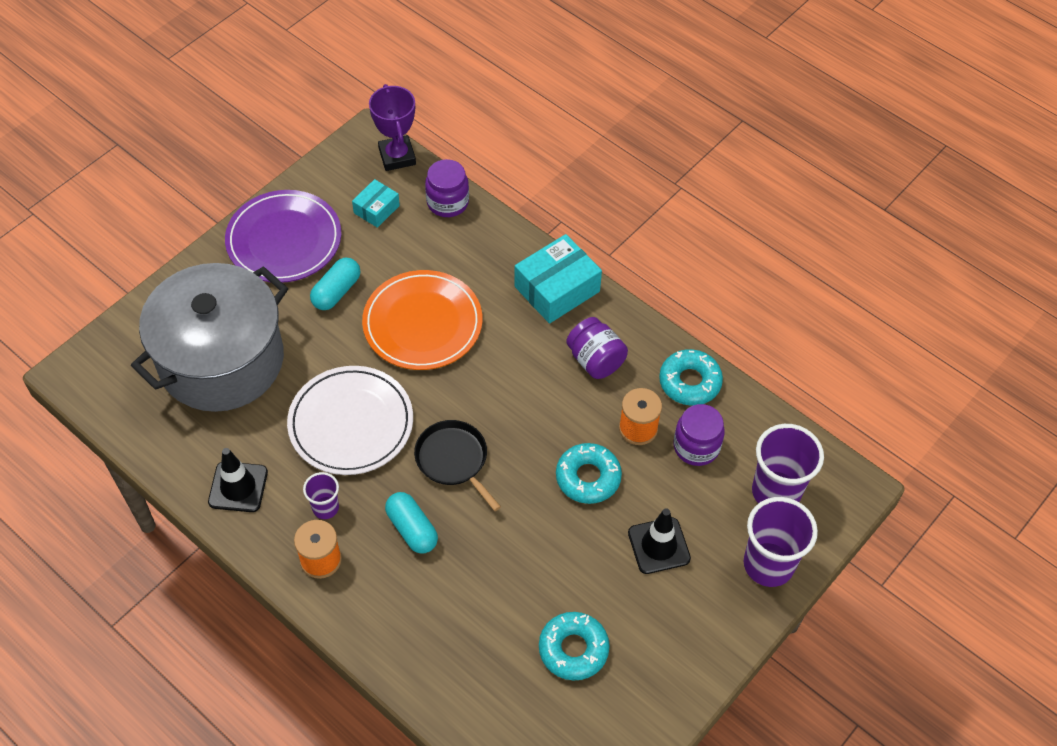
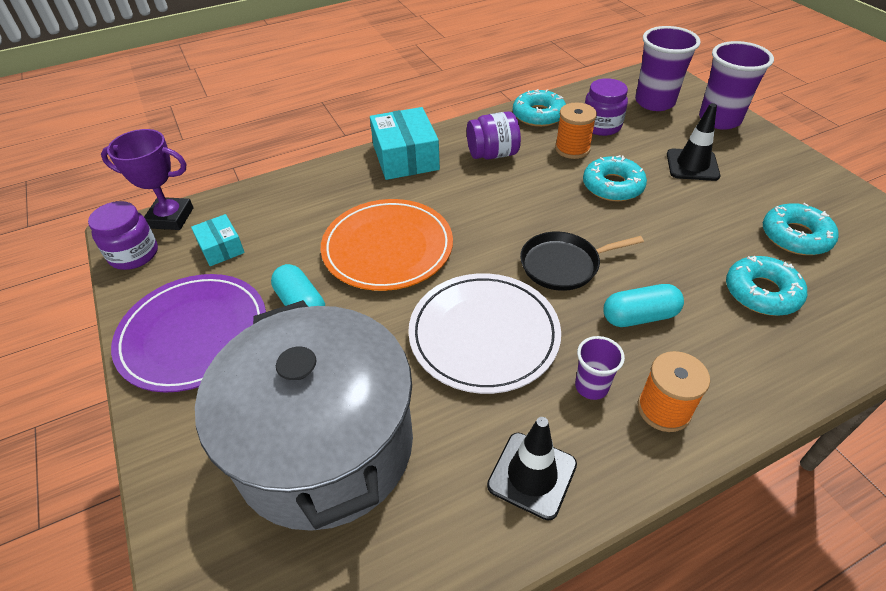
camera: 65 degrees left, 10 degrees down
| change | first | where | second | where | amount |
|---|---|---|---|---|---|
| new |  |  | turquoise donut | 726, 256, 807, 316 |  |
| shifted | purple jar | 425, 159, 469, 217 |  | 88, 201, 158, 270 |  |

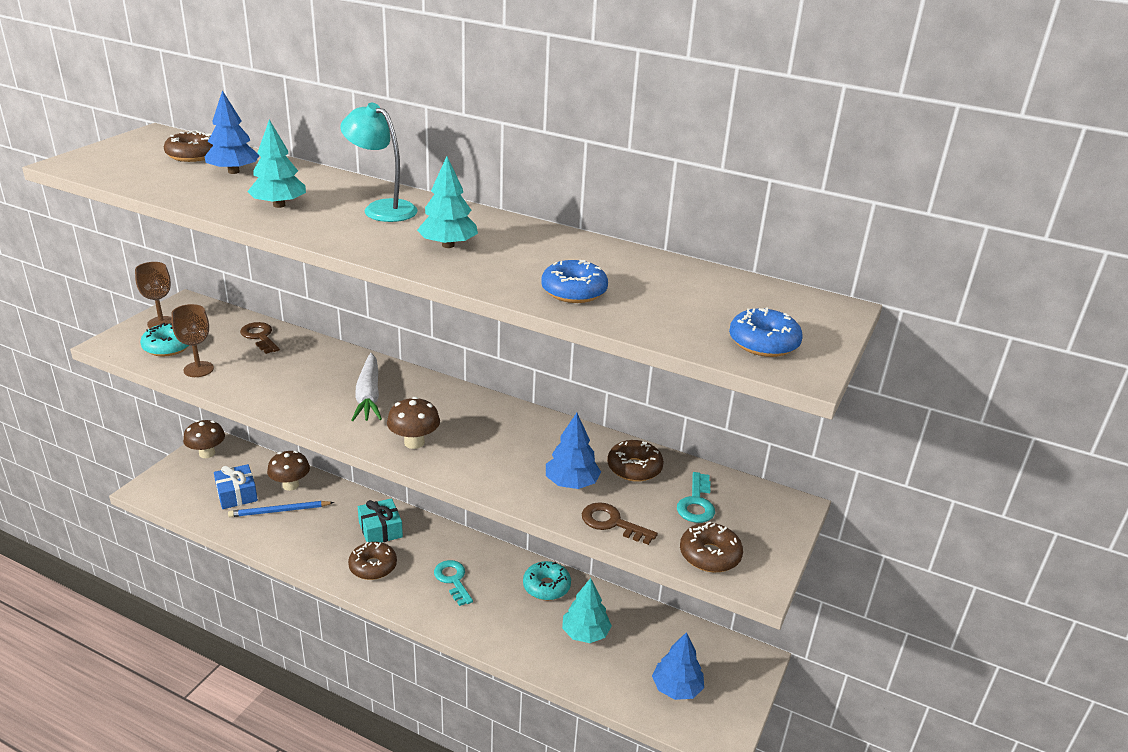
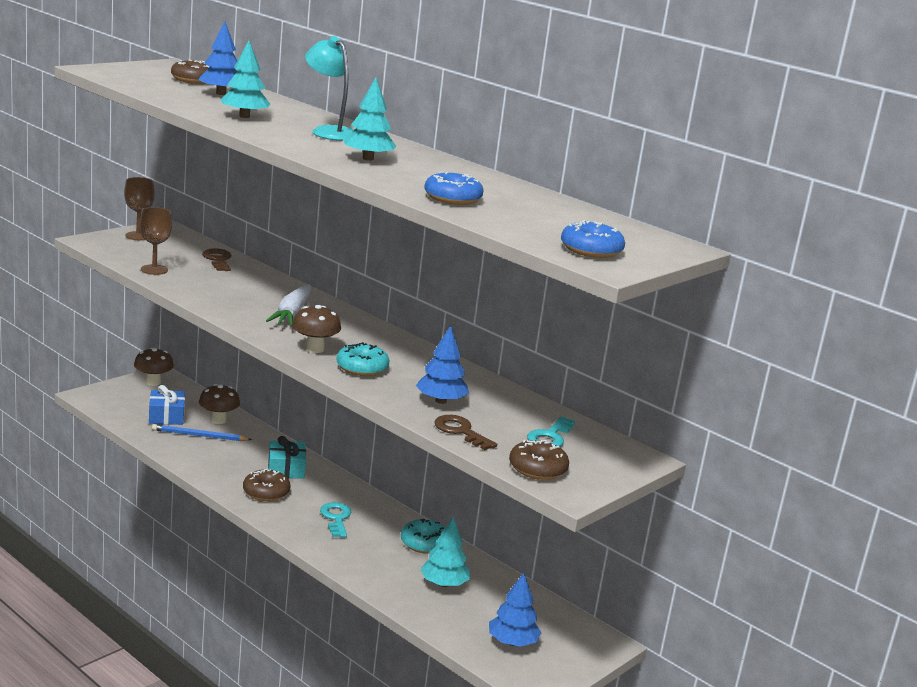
camera: 15 degrees right, 10 degrees down
| change | first | where | second | where | amount |
|---|---|---|---|---|---|
| gone | brown donut | 607, 440, 664, 482 |  |  |  |
| shifted | turquoise donut | 140, 323, 190, 356 |  | 336, 342, 390, 376 |  |

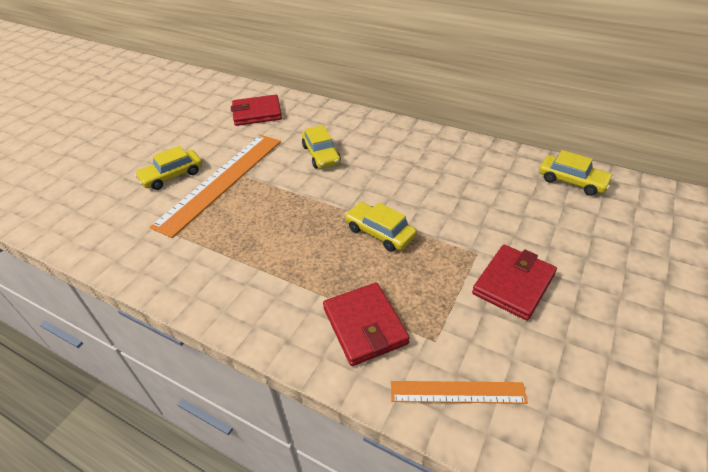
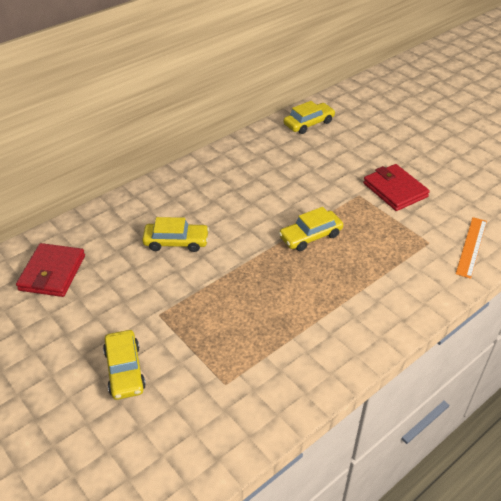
camera: 70 degrees left, 0 degrees up
| change | first | where | second | where | amount |
|---|---|---|---|---|---|
| gone | orange ruler | 150, 135, 281, 238 |  |  |  |
| gone | red wallet | 323, 282, 410, 366 |  |  |  |

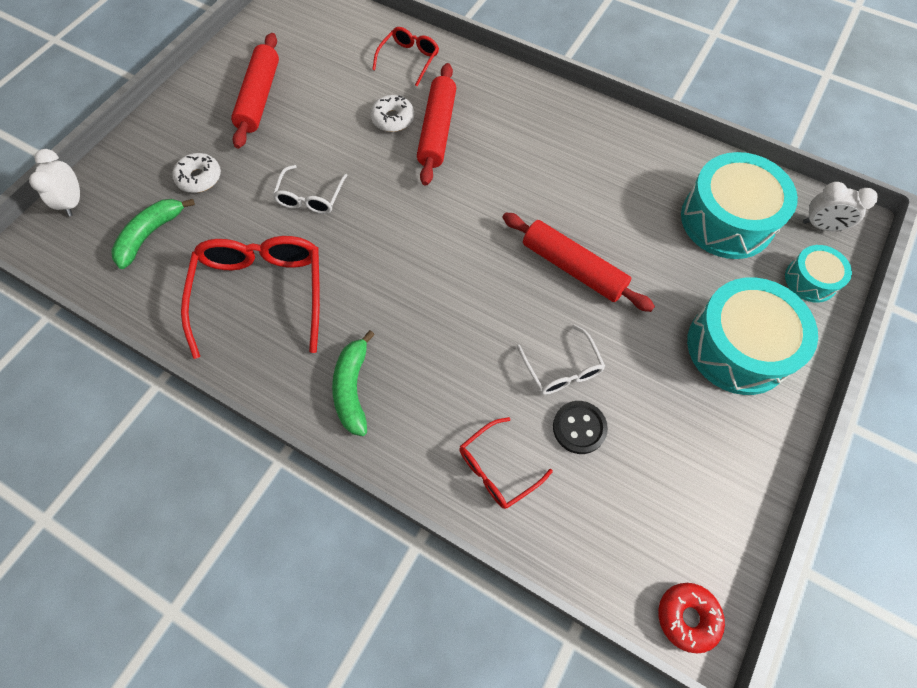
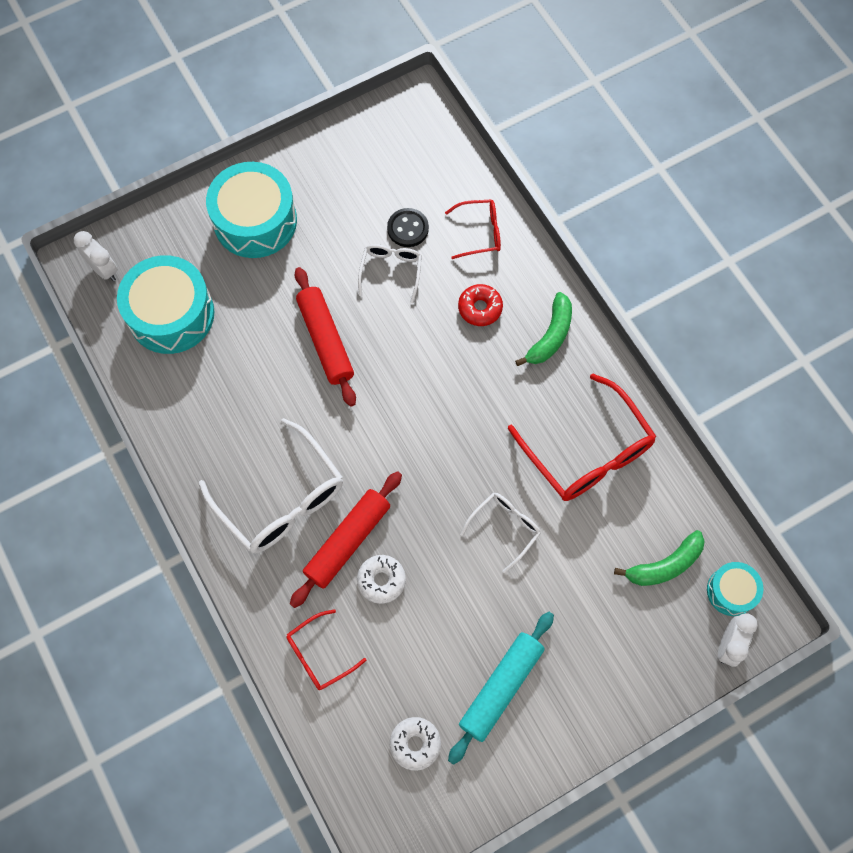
camera: 150 degrees left, 5 degrees up
| change | first | where | second | where | amount |
|---|---|---|---|---|---|
| new |  |  | white glasses | 199, 418, 343, 554 |  |
| shifted | white donut | 172, 153, 221, 193 |  | 390, 717, 441, 771 |  |
| shifted | red donut | 658, 583, 725, 654 |  | 458, 284, 503, 326 |  |
| shifted | turquoise drum | 785, 245, 852, 303 |  | 707, 562, 763, 616 |  |
| repainted | red rolling pin | 231, 33, 279, 149 | turquoise rolling pin | 448, 612, 554, 765 |  |
| rotated | red glasses | 181, 236, 320, 359 |  | 508, 373, 657, 501 | 60 degrees counterclockwise |

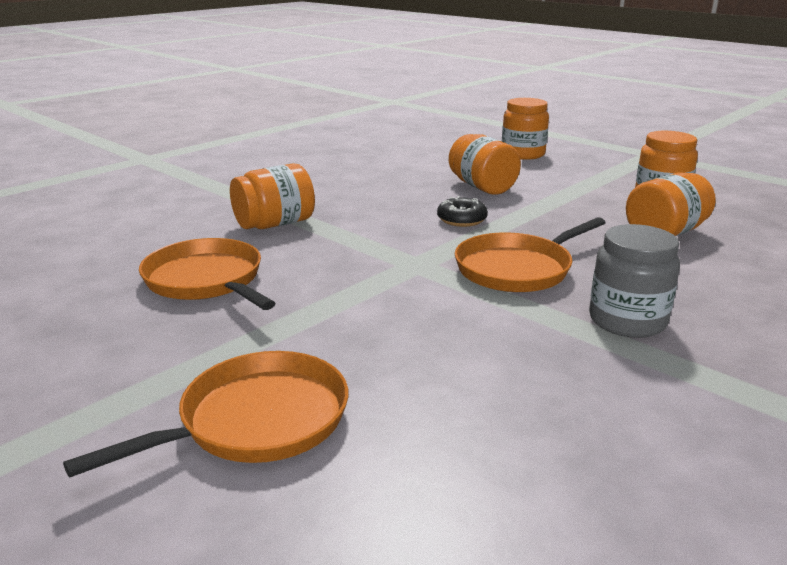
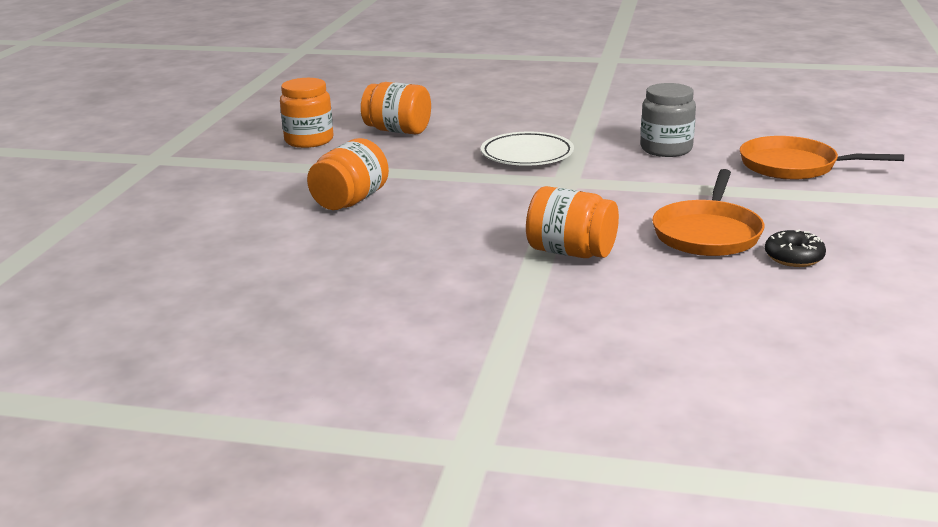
camera: 120 degrees left, 0 degrees up
| change | first | where | second | where | amount |
|---|---|---|---|---|---|
| gone | orange jar | 502, 98, 549, 160 |  |  |  |
| shifted | black donut | 437, 196, 488, 227 |  | 765, 230, 826, 267 |  |
| shifted | grey jar | 589, 224, 680, 338 |  | 641, 83, 696, 157 |  |
| swapped | orange pan | 455, 217, 606, 292 | white plate | 481, 132, 574, 166 |  |

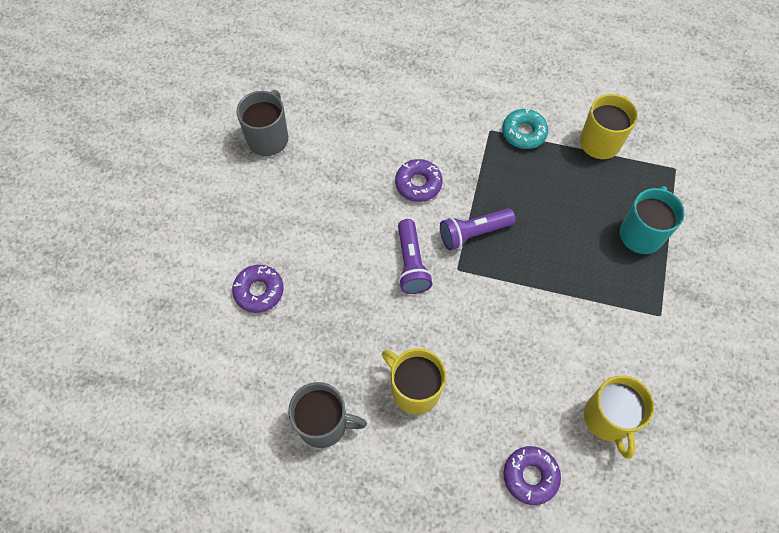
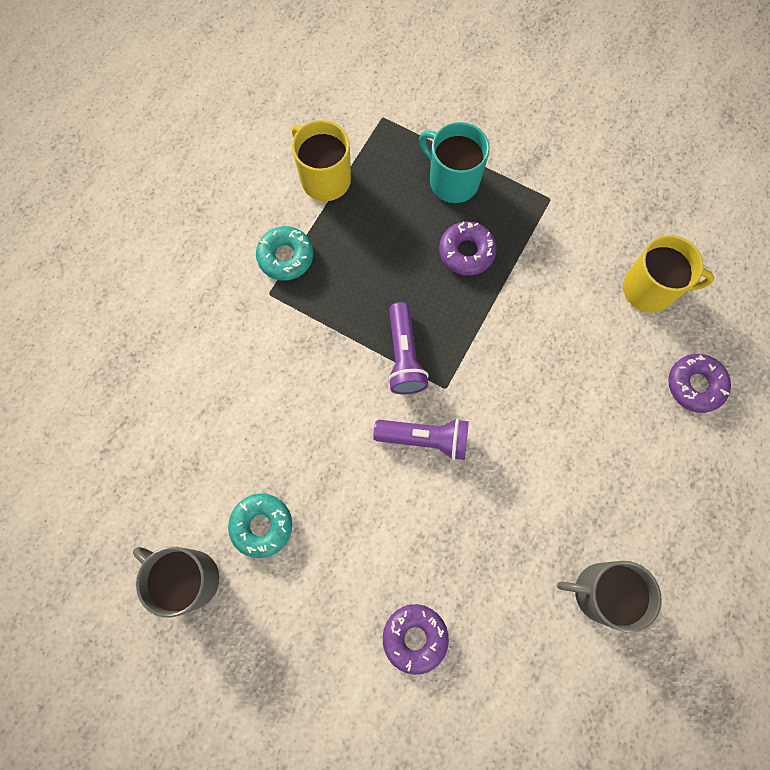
camera: 75 degrees left, 10 degrees up
| change | first | where | second | where | amount |
|---|---|---|---|---|---|
| gone | yellow mug | 382, 348, 446, 414 |  |  |  |
| new |  |  | turquoise donut | 228, 493, 292, 558 |  |
| shifted | purple donut | 395, 159, 443, 202 |  | 439, 221, 497, 276 |  |
| rotated | grey mug | 288, 382, 367, 448 |  | 557, 561, 662, 633 | 105 degrees counterclockwise |

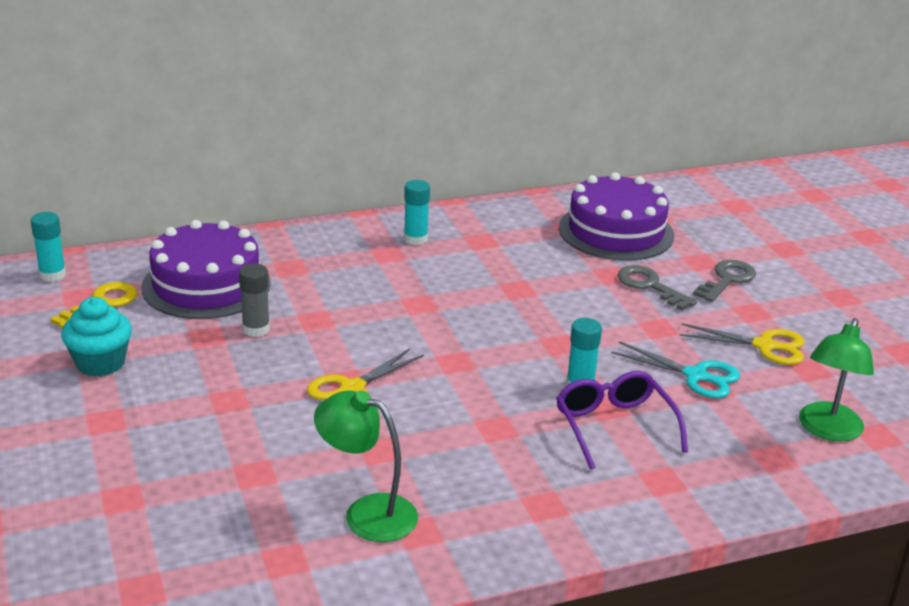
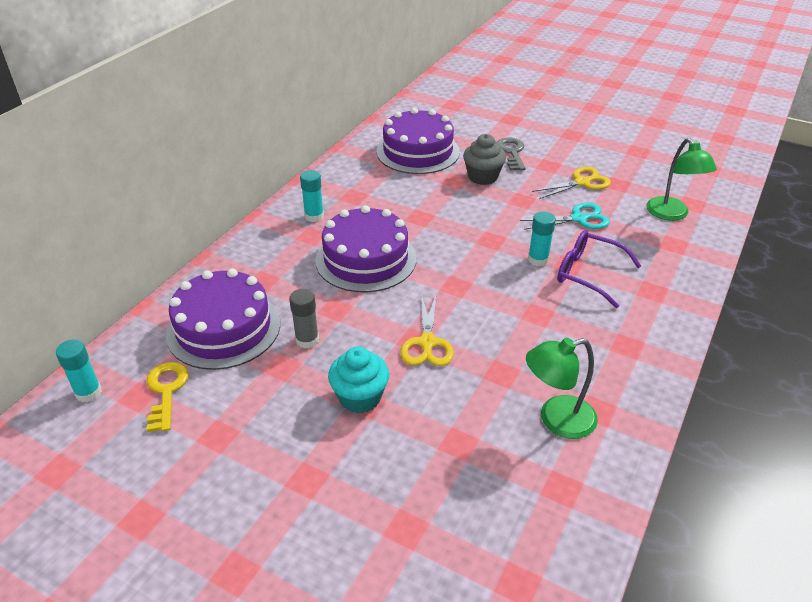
camera: 40 degrees left, 10 degrees up
| change | first | where | second | where | amount |
|---|---|---|---|---|---|
| new |  |  | purple cake | 315, 205, 416, 293 |  |
| shifted | turquoise cupcake | 61, 297, 132, 377 |  | 328, 347, 389, 413 |  |
| swapped | grey key | 617, 265, 697, 310 | grey cupcake | 463, 134, 506, 185 |  |

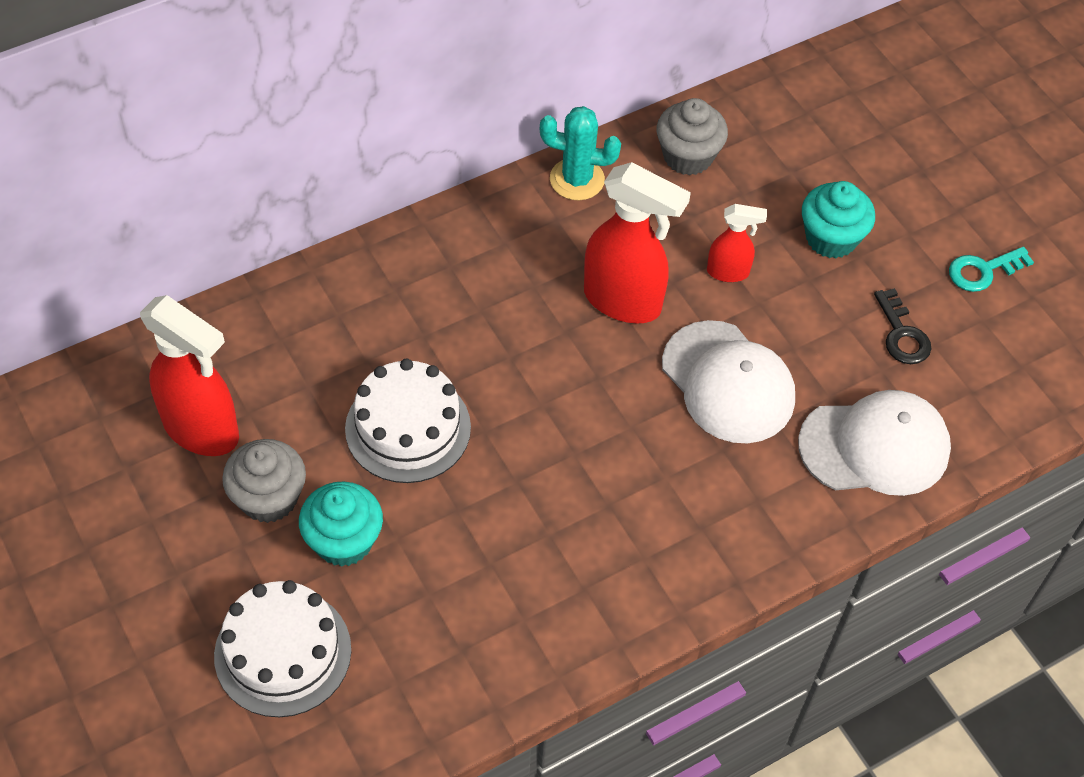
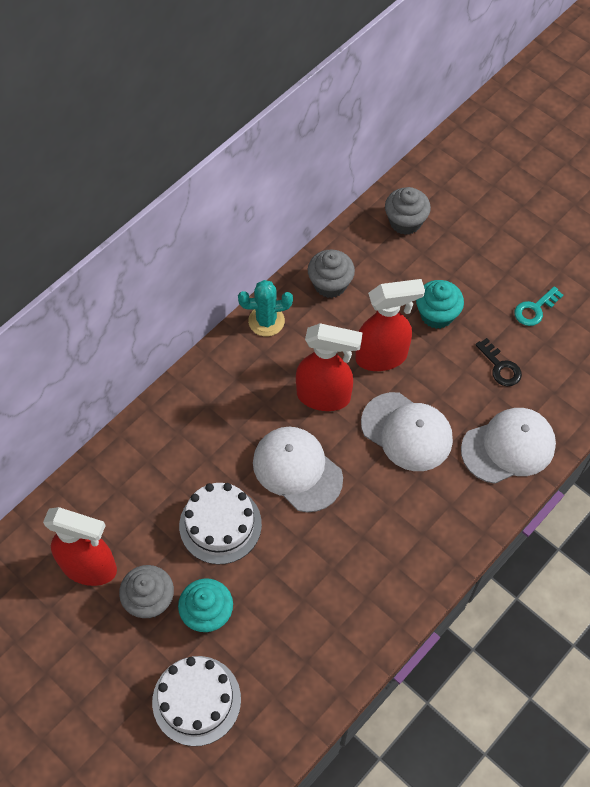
camera: 15 degrees left, 5 degrees up
| change | first | where | second | where | amount |
|---|---|---|---|---|---|
| new |  |  | white cap | 253, 427, 343, 512 |  |
| new |  |  | grey cupcake | 385, 187, 431, 235 |  |
| scaled | red spray bottle | 707, 204, 767, 282 |  | 355, 279, 425, 371 | x1.90 |

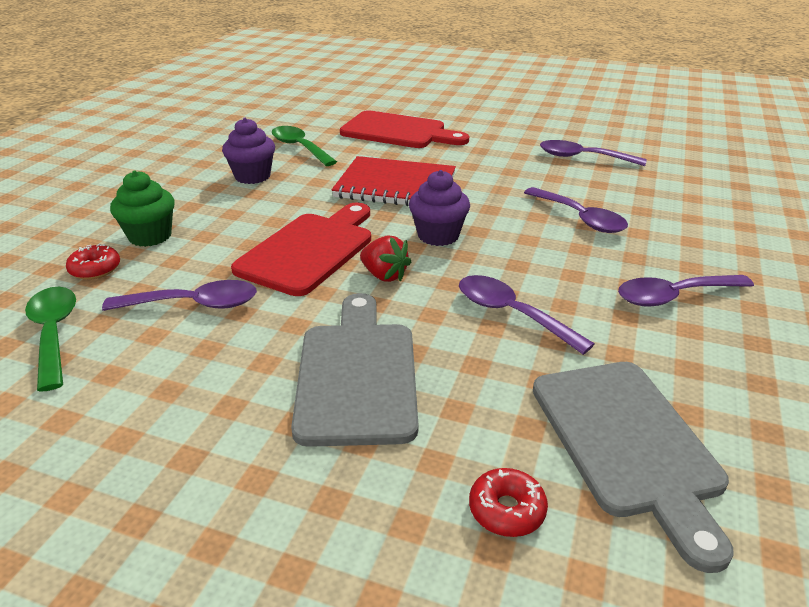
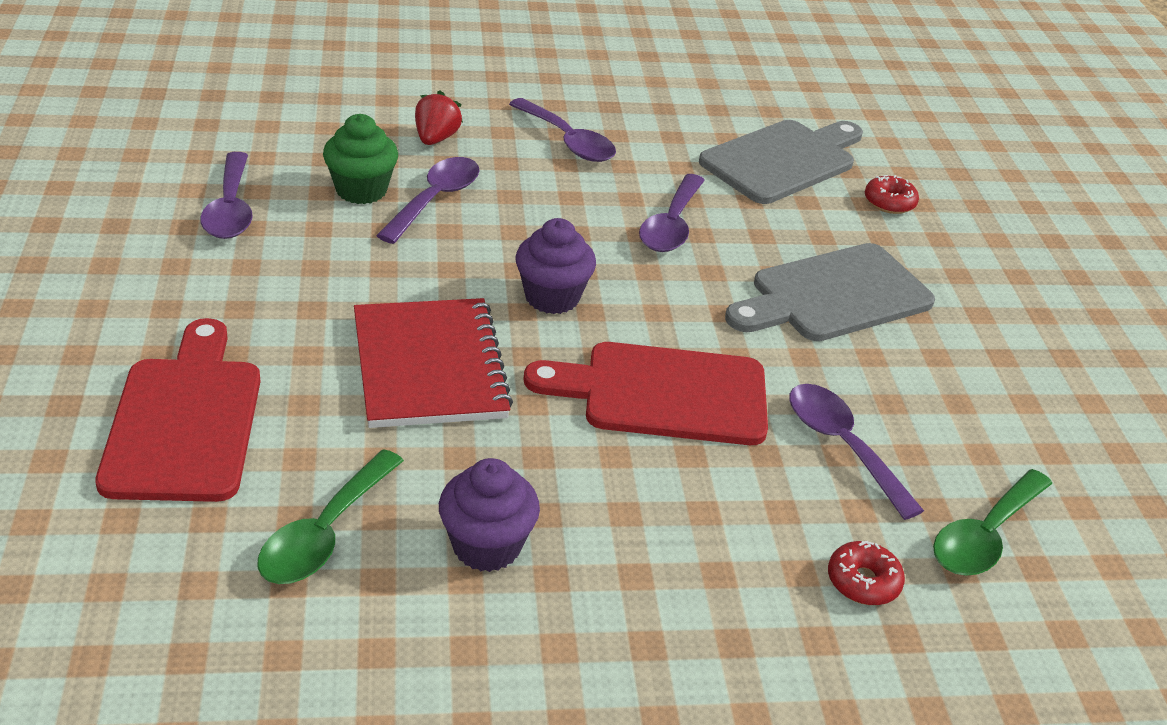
camera: 120 degrees left, 5 degrees up
| change | first | where | second | where | amount |
|---|---|---|---|---|---|
| shifted | green cupcake | 110, 170, 174, 247 |  | 323, 114, 398, 204 |  |
| shifted | red strawberry | 360, 235, 411, 282 |  | 415, 91, 463, 145 |  |

